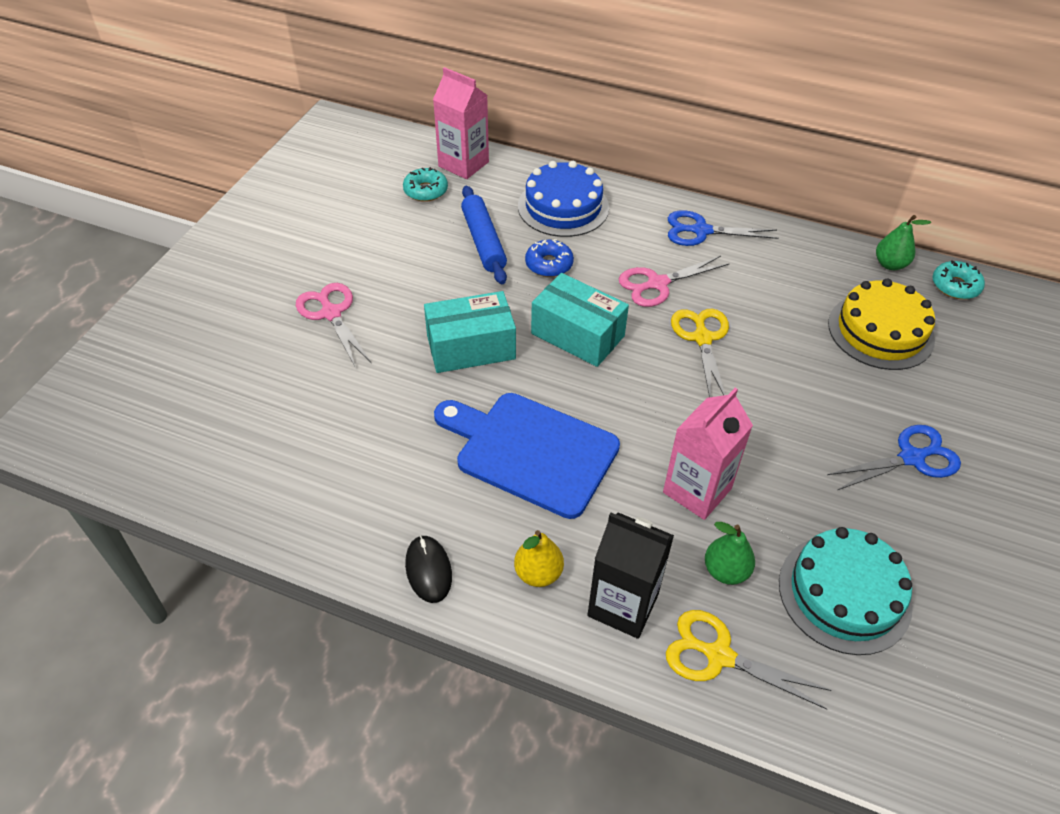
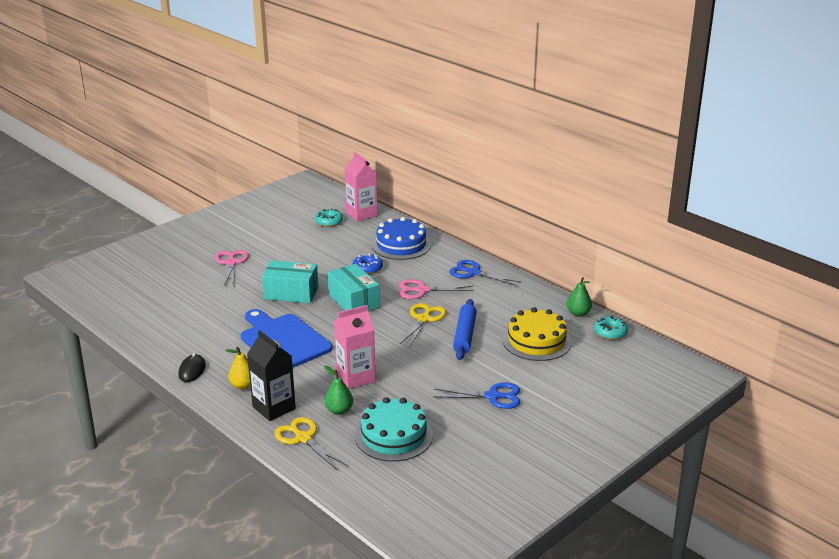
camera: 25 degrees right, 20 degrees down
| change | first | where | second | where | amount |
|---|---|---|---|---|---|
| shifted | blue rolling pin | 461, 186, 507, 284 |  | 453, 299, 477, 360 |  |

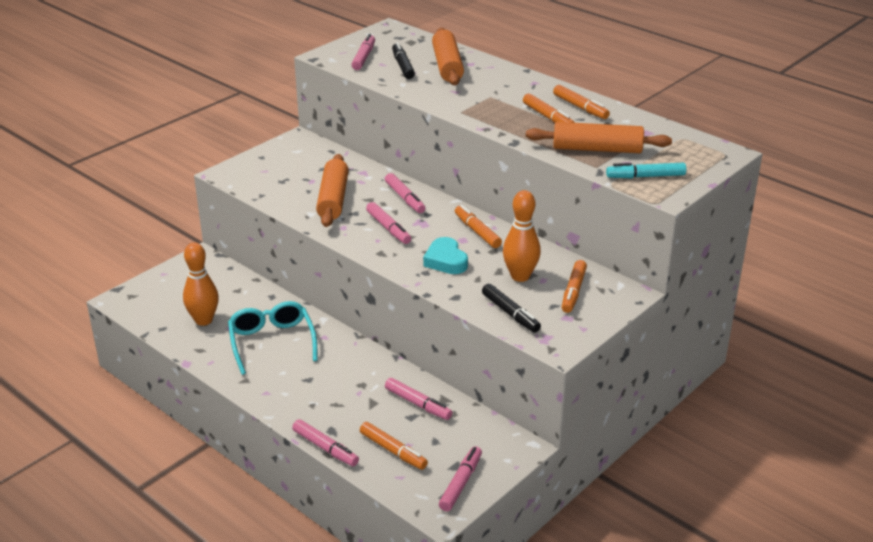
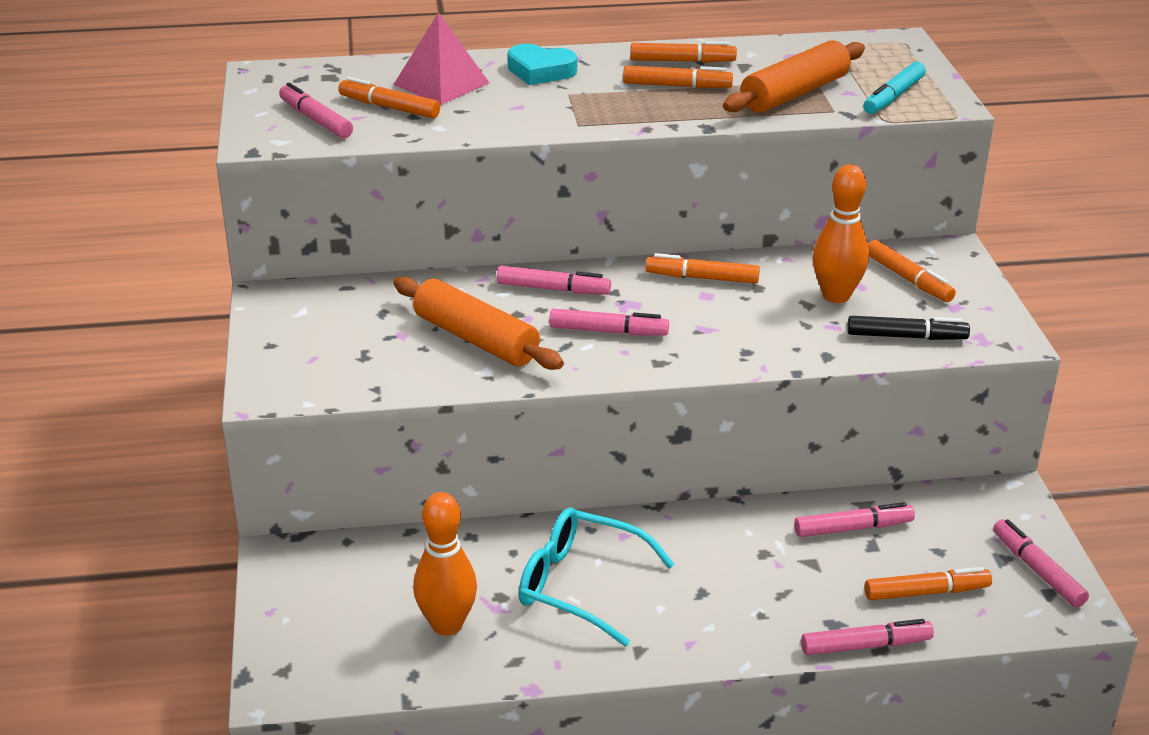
camera: 50 degrees left, 0 degrees up
| change | first | where | second | where | amount |
|---|---|---|---|---|---|
| shifted | turquoise heart | 423, 237, 468, 274 |  | 507, 44, 577, 85 |  |
| swapped | orange rolling pin | 432, 28, 464, 85 | pink pyramid | 393, 13, 489, 105 |  |
| repainted | black marker | 392, 42, 415, 79 | orange marker | 338, 77, 440, 118 |  |

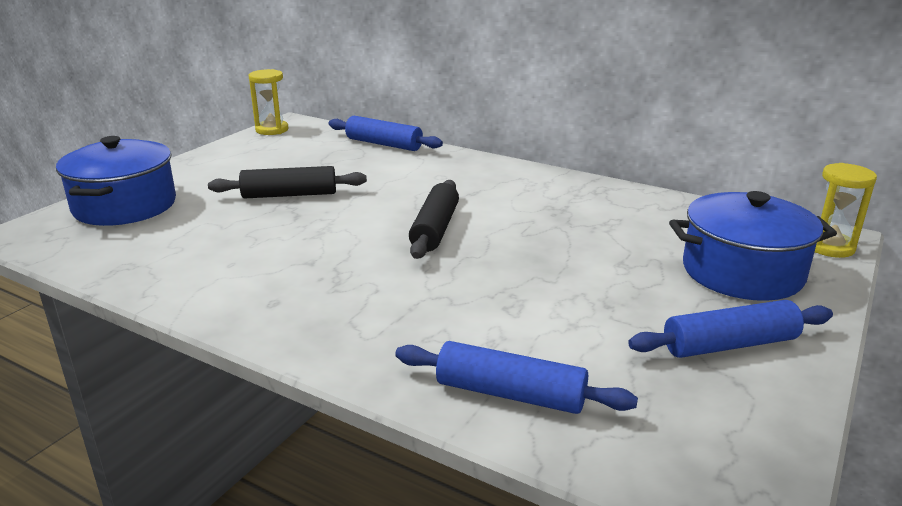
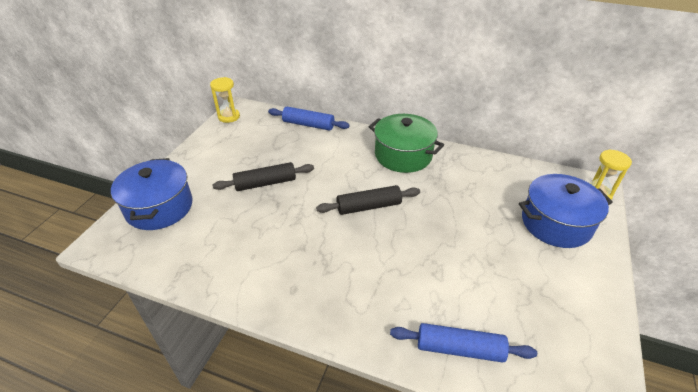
camera: 10 degrees left, 15 degrees up
| change | first | where | second | where | amount |
|---|---|---|---|---|---|
| gone | blue rolling pin | 628, 300, 833, 358 |  |  |  |
| new |  |  | green pot | 369, 114, 444, 173 |  |
| rotated | black rolling pin | 409, 180, 459, 259 |  | 316, 185, 420, 215 | 75 degrees clockwise |

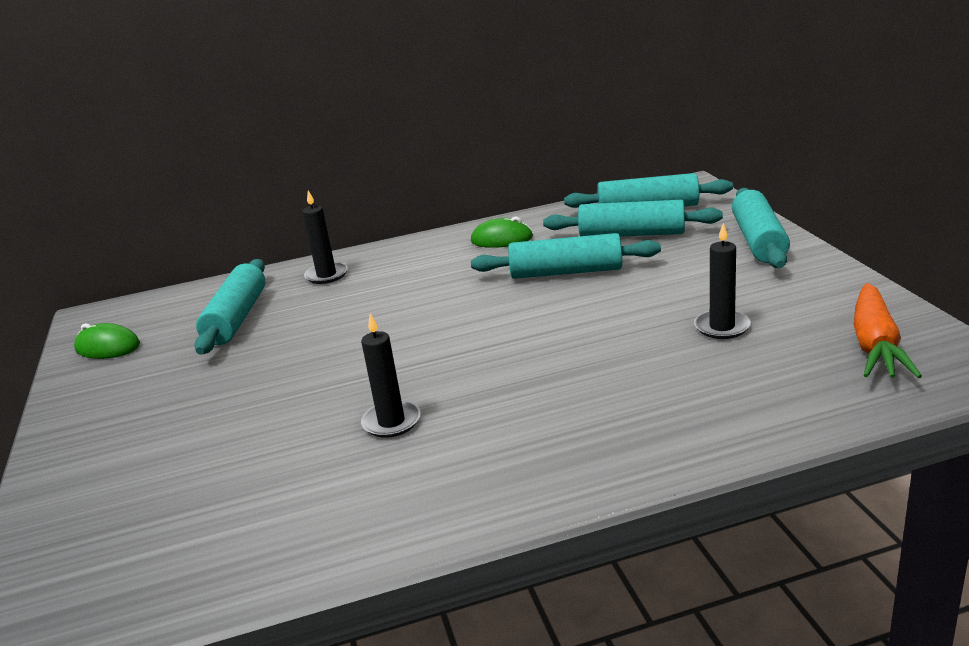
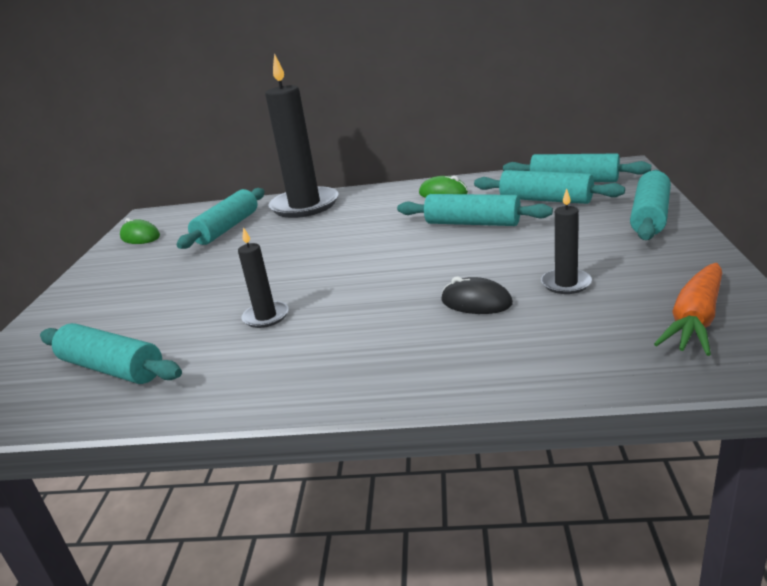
camera: 20 degrees right, 0 degrees up
| change | first | where | second | where | amount |
|---|---|---|---|---|---|
| new |  |  | turquoise rolling pin | 40, 323, 182, 384 |  |
| new |  |  | black mouse | 441, 276, 513, 314 |  |
| scaled | black candle | 302, 190, 348, 284 |  | 265, 53, 338, 218 | x2.11 |

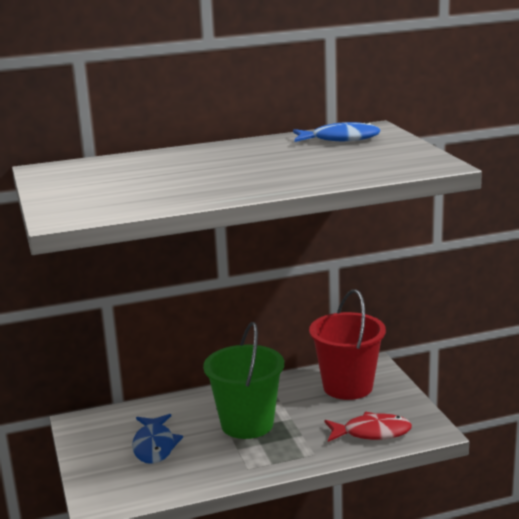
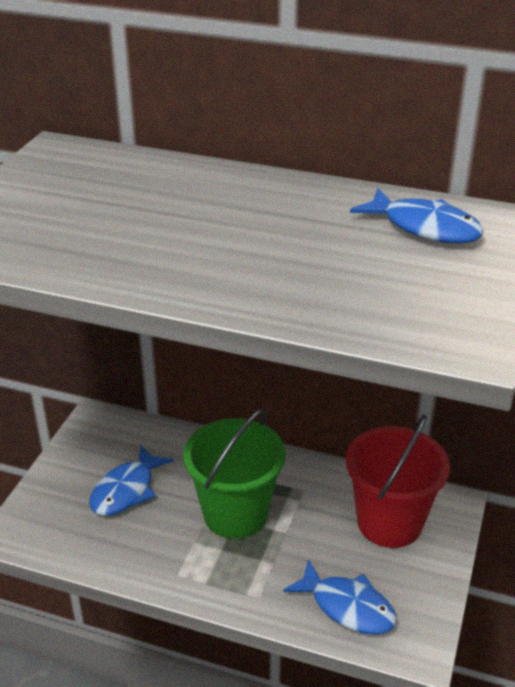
camera: 35 degrees right, 15 degrees up
| change | first | where | second | where | amount |
|---|---|---|---|---|---|
| repainted | red fish | 324, 412, 412, 442 | blue fish | 283, 559, 397, 635 |  |

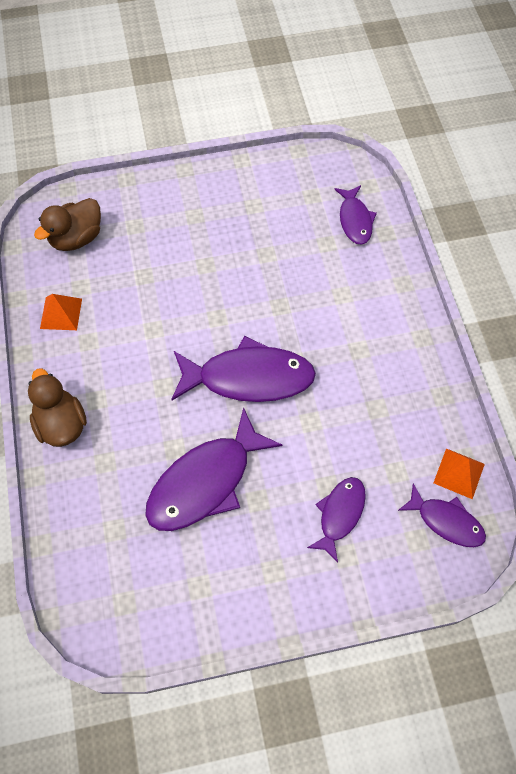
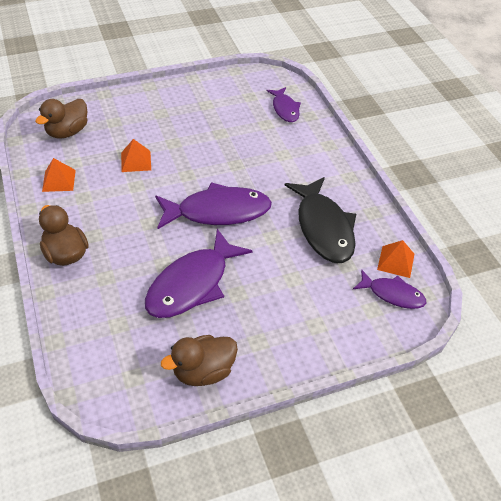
camera: 10 degrees left, 15 degrees down
| change | first | where | second | where | amount |
|---|---|---|---|---|---|
| gone | purple fish | 307, 477, 366, 562 |  |  |  |
| new |  |  | orange pyramid | 121, 139, 151, 172 |  |
| new |  |  | brown duck | 161, 335, 238, 386 |  |
| new |  |  | black fish | 285, 177, 356, 263 |  |

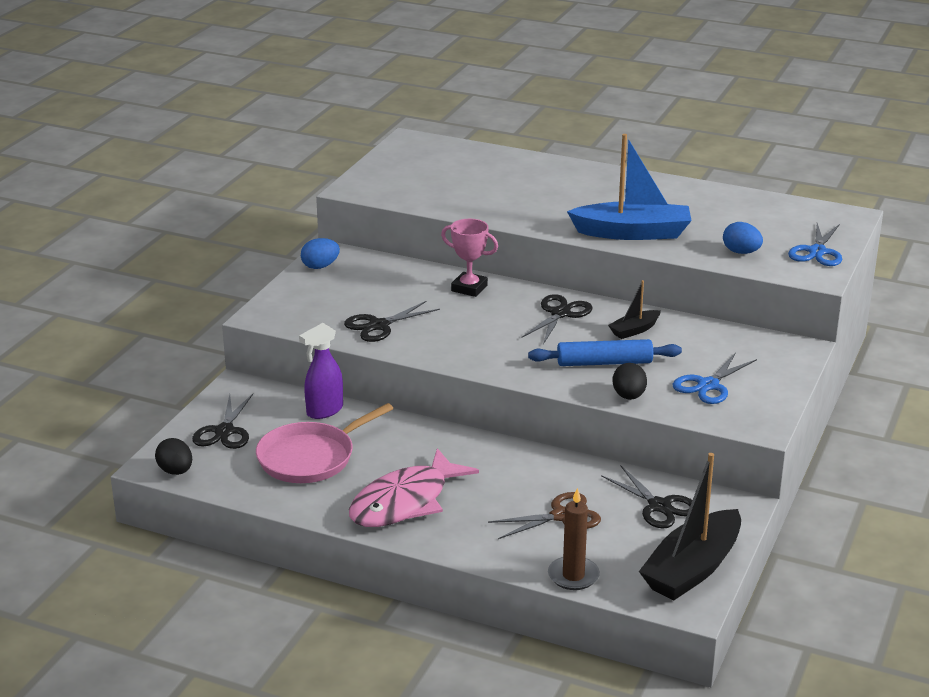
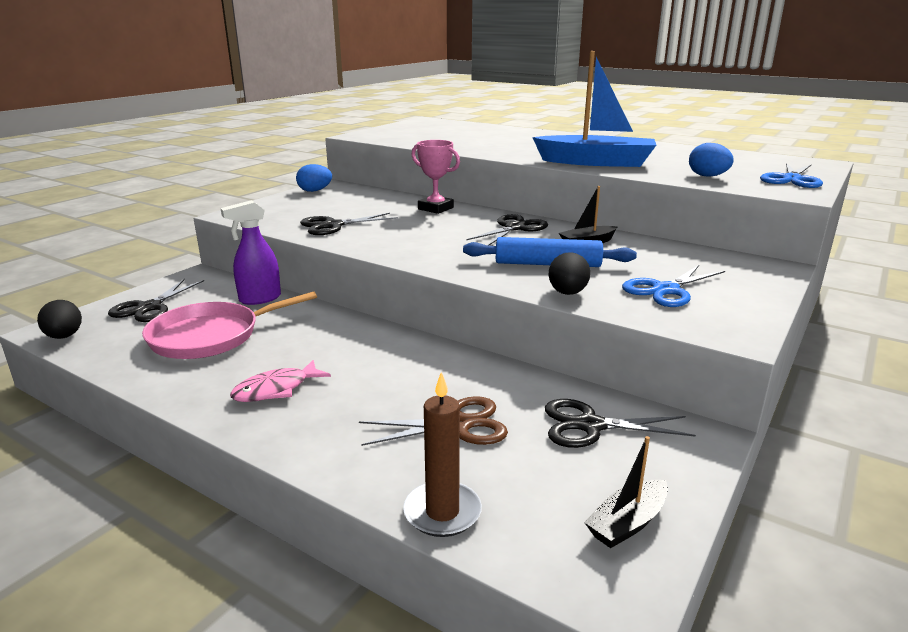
camera: 10 degrees right, 5 degrees down
| change | first | where | second | where | amount |
|---|---|---|---|---|---|
| rotated | black scissors | 601, 466, 692, 529 |  | 545, 399, 696, 448 | 120 degrees clockwise |
| scaled | pink fish | 349, 448, 479, 527 |  | 230, 360, 331, 402 | x0.54 |
| scaled | black boat | 639, 453, 741, 600 |  | 584, 436, 668, 548 | x0.49 |

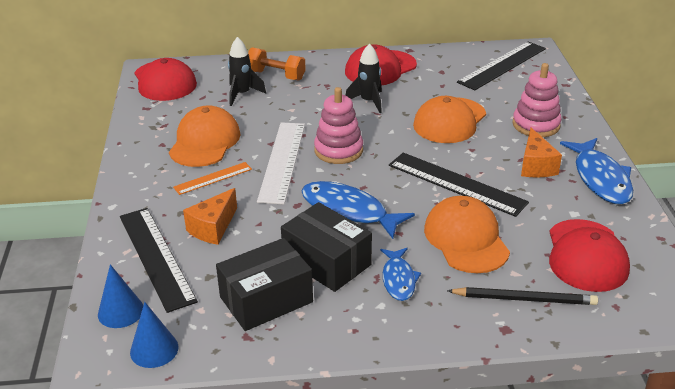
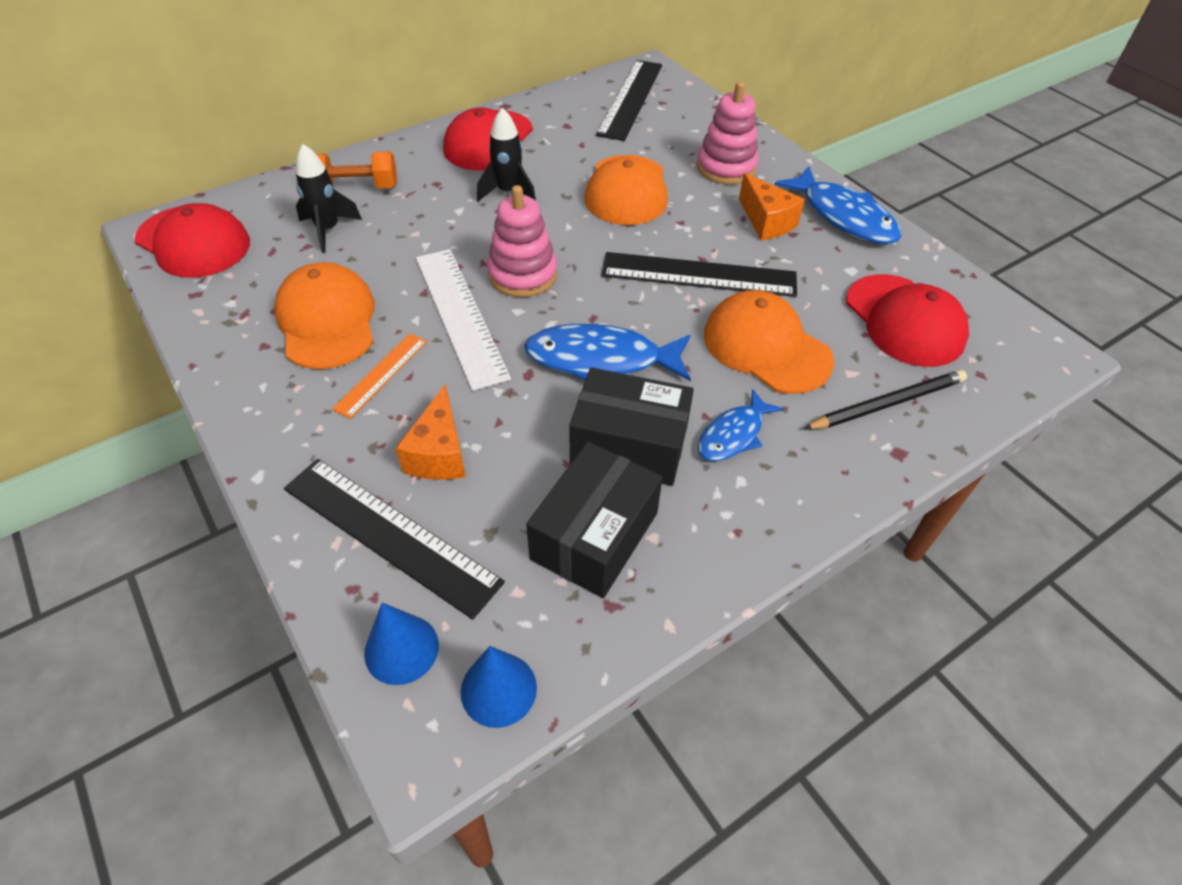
camera: 30 degrees left, 15 degrees up
| change | first | where | second | where | amount |
|---|---|---|---|---|---|
| rotated | blue fish | 380, 248, 421, 301 |  | 698, 389, 783, 461 | 75 degrees clockwise |

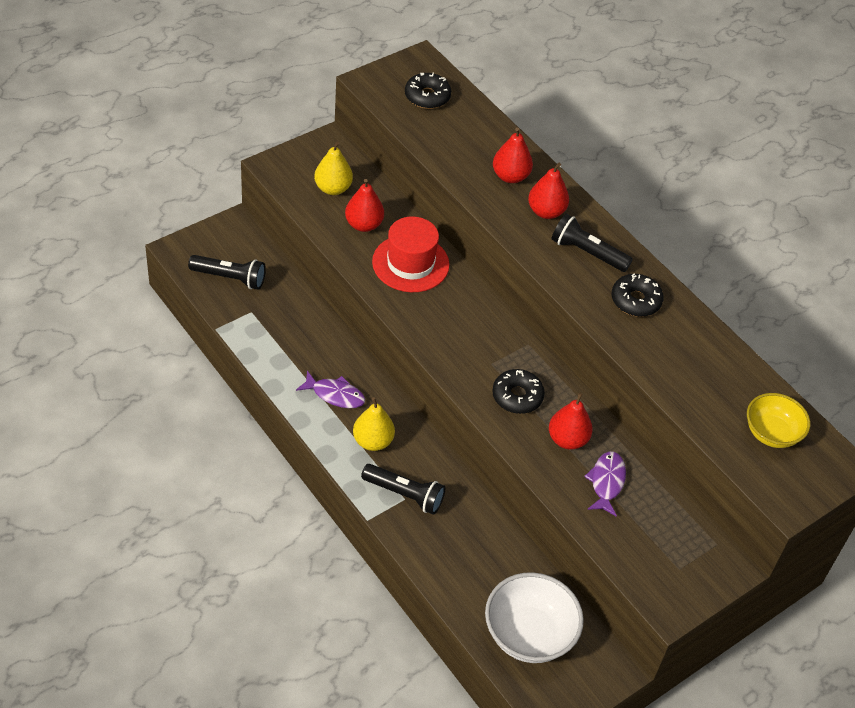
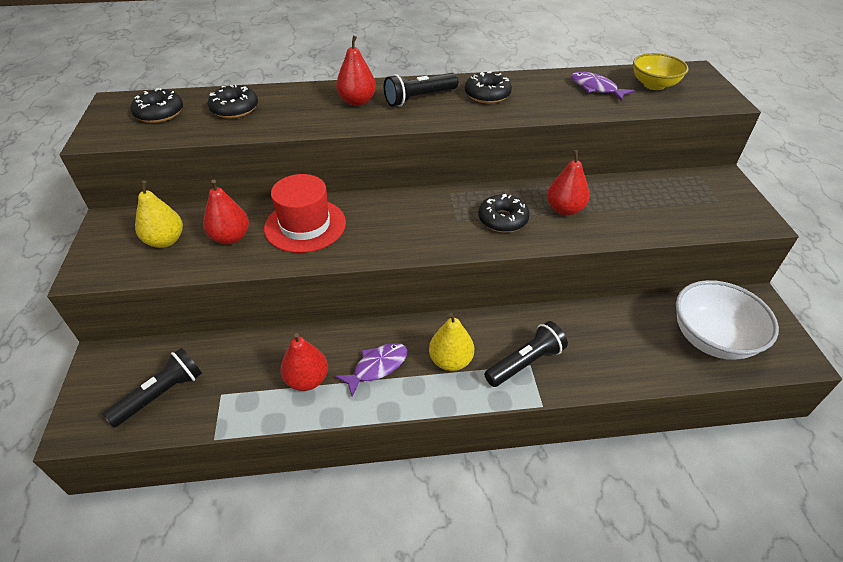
camera: 55 degrees left, 5 degrees down
| change | first | where | second | where | amount |
|---|---|---|---|---|---|
| new |  |  | black donut | 208, 85, 258, 118 |  |
| shifted | red pear | 493, 128, 533, 183 |  | 280, 333, 328, 391 |  |
| shifted | purple fish | 584, 452, 626, 517 |  | 571, 72, 634, 101 |  |

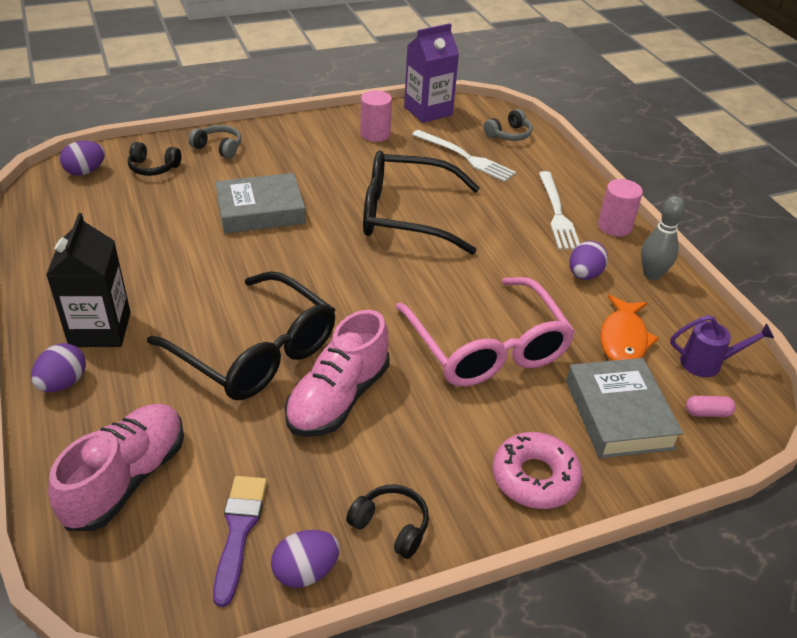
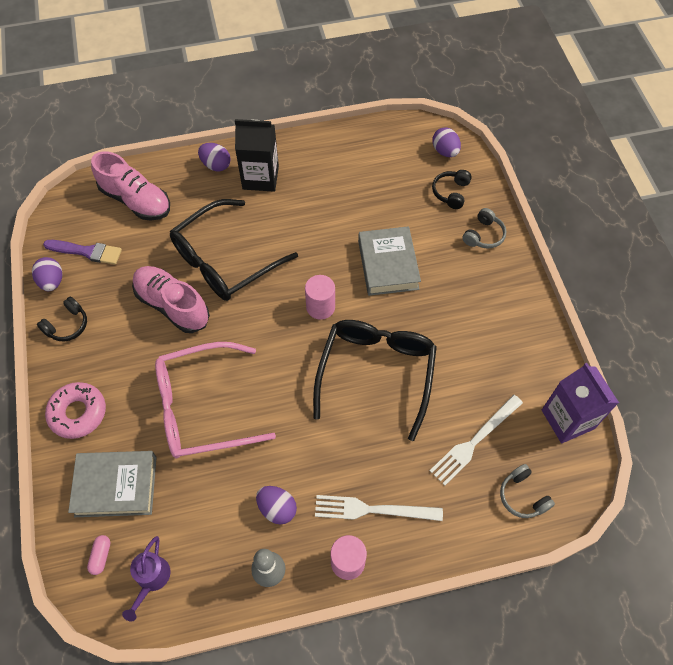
camera: 100 degrees right, 20 degrees up
| change | first | where | second | where | amount |
|---|---|---|---|---|---|
| gone | orange fish | 600, 295, 659, 361 |  |  |  |
| shifted | pink cylinder | 360, 90, 392, 142 |  | 305, 275, 335, 320 |  |

